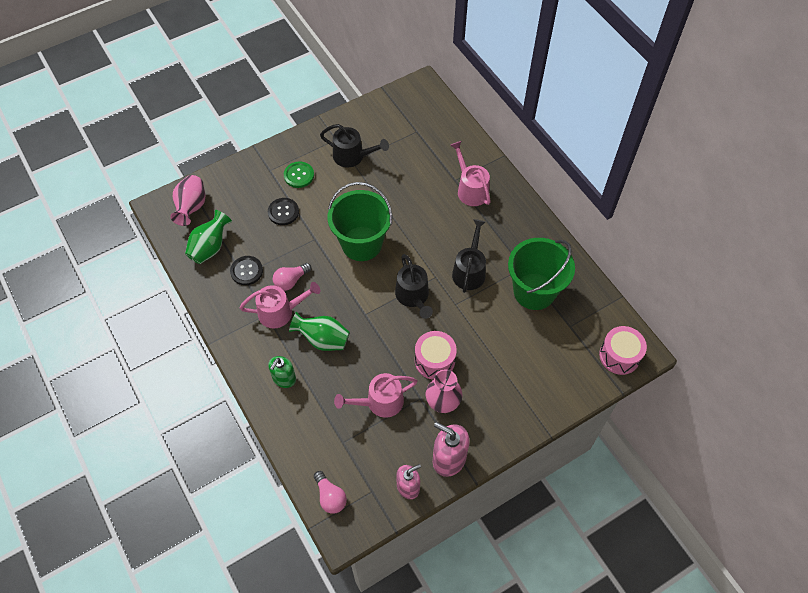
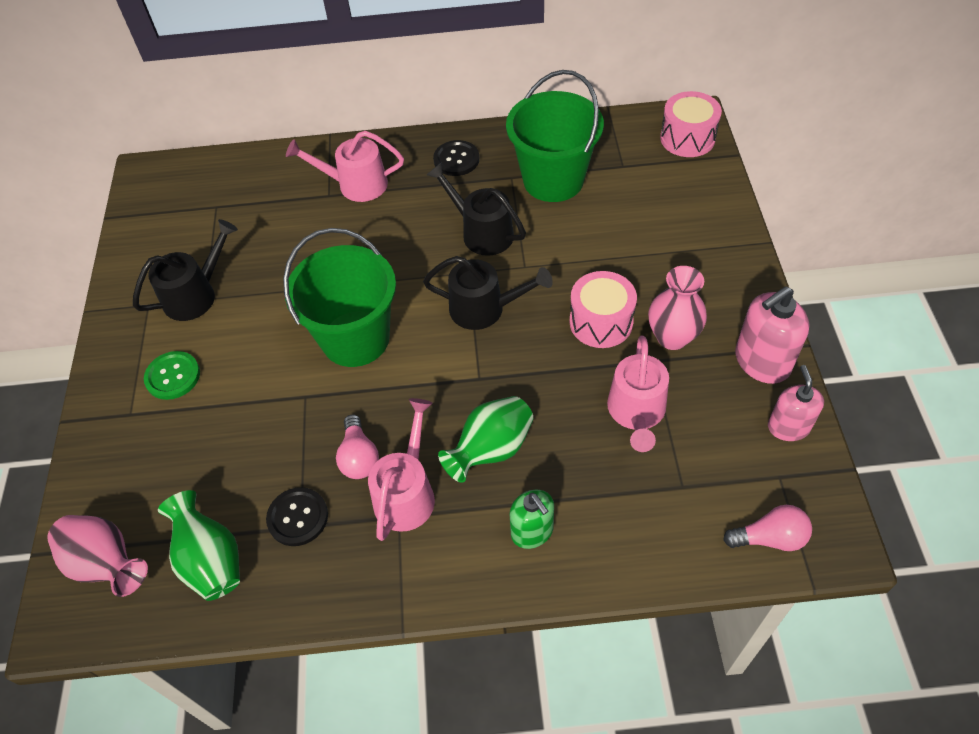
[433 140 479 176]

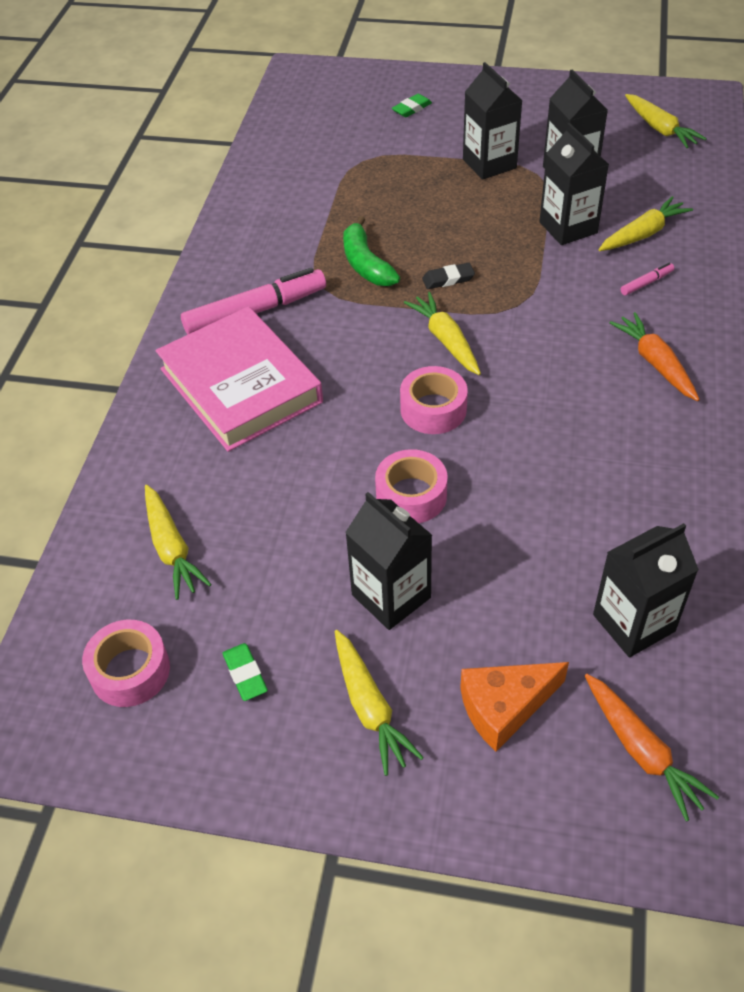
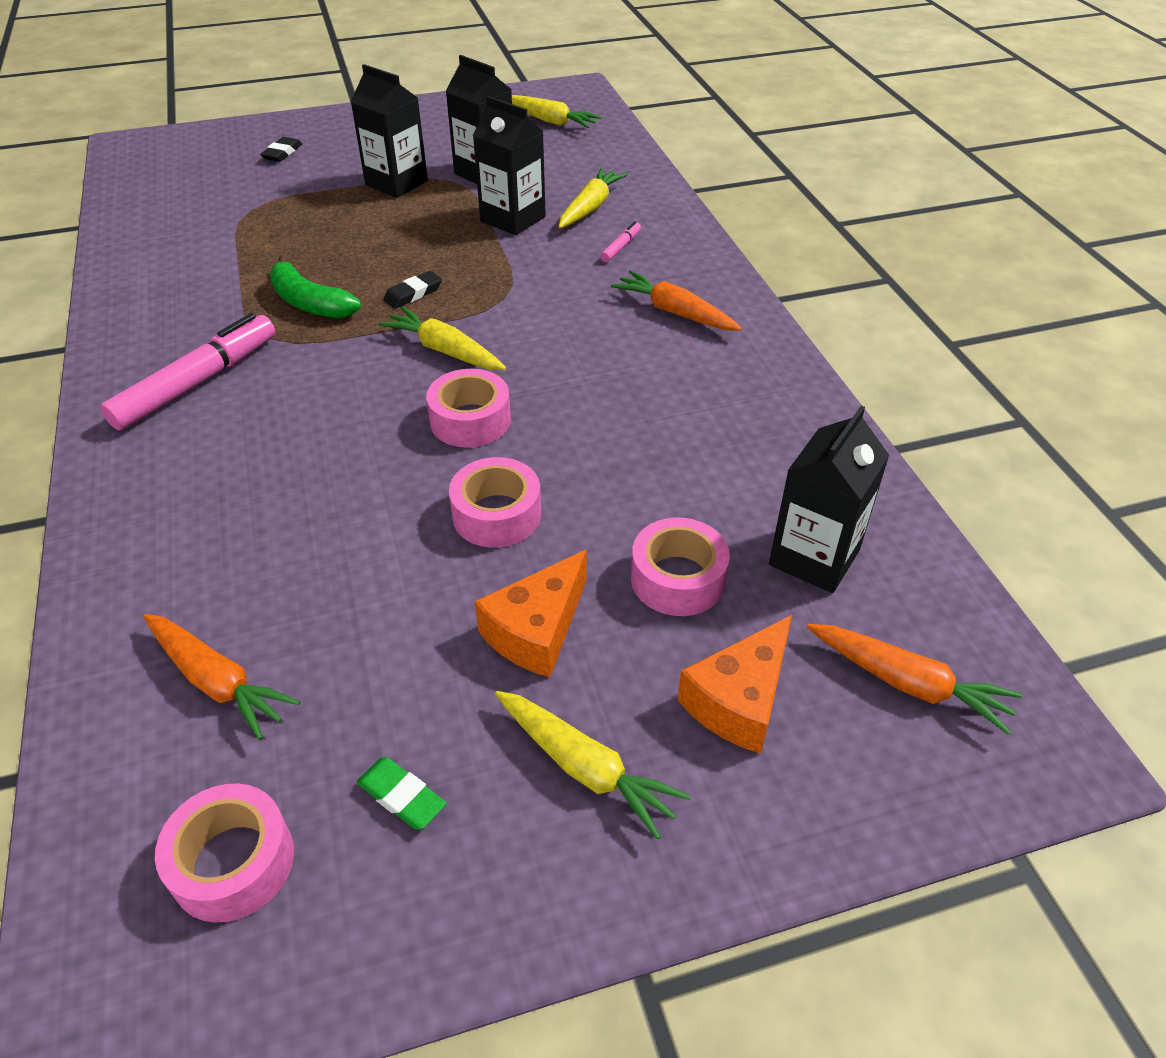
[260 137 302 162]
[156 306 323 452] (first image)
[143 614 300 740]
[475 550 587 677]
[631 517 730 616]

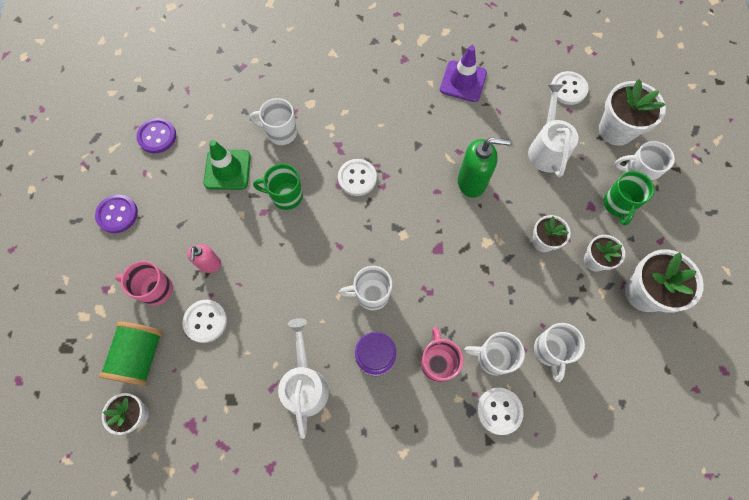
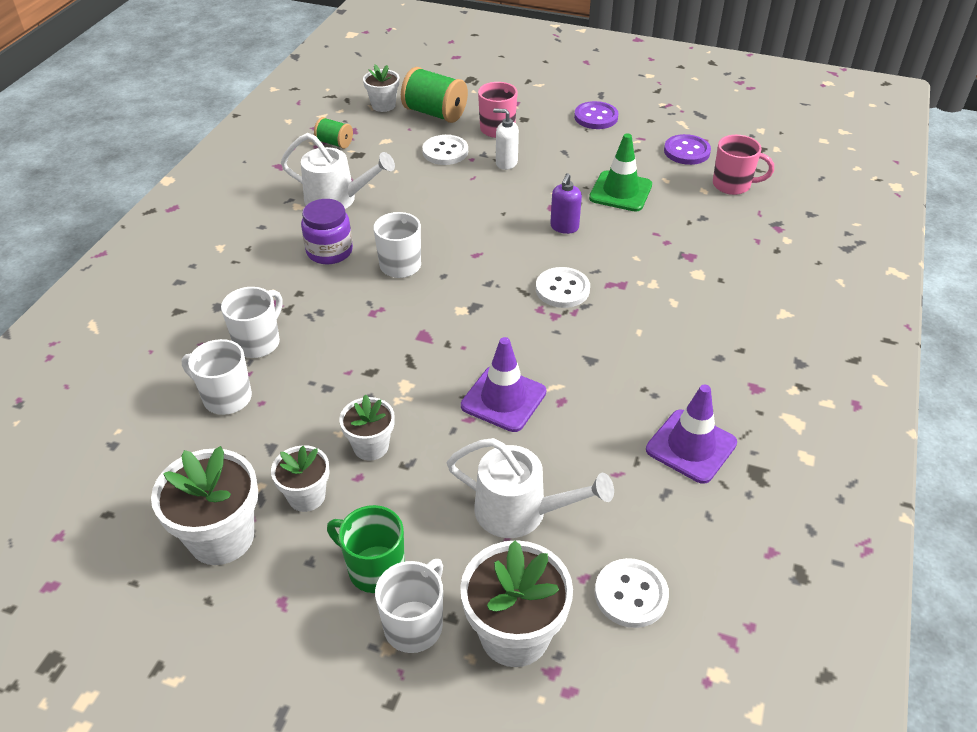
[250 98 297 145] (first image)
[461 337 546 432]
[550 173 582 234]
[493 108 519 170]
[713 135 774 195]
[477 387 523 435] (first image)
[314 117 353 149]

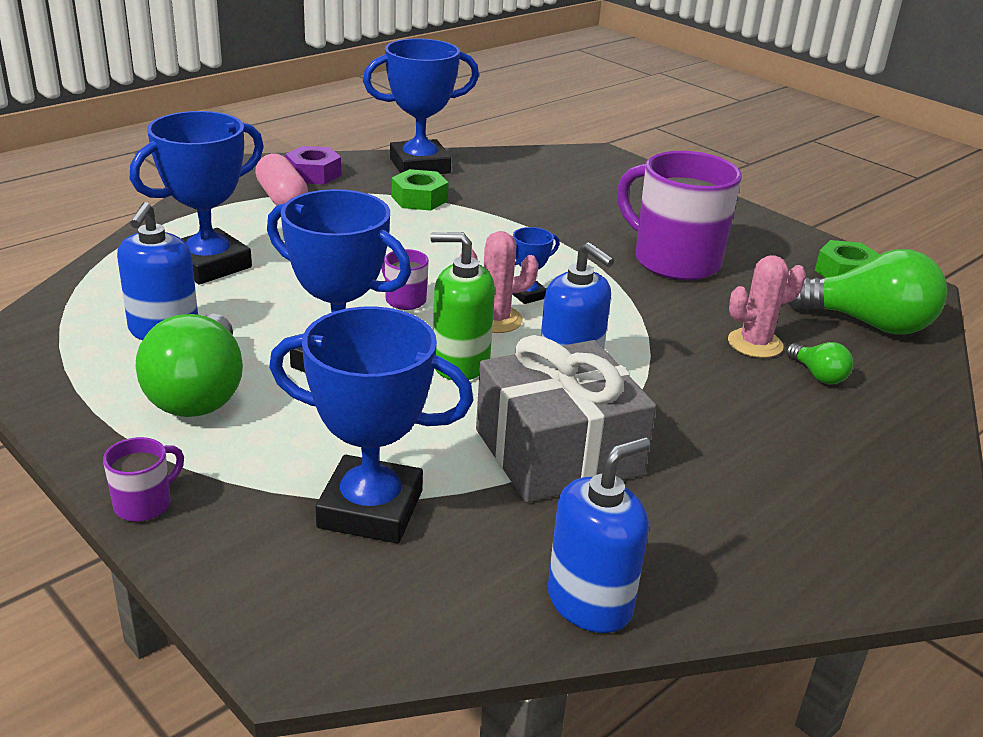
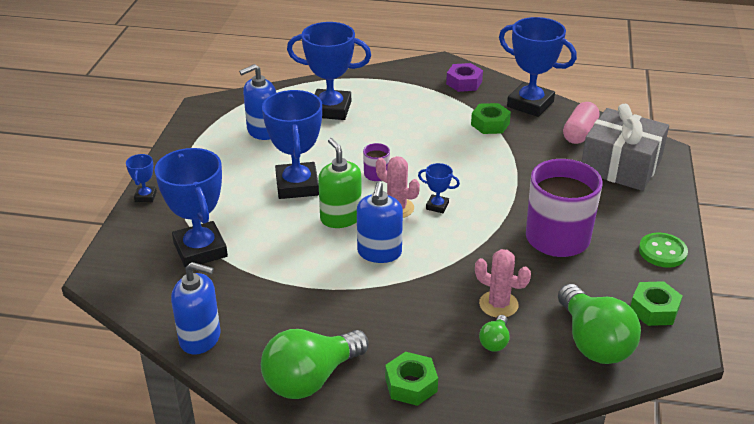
[563 102 600 144]
[261 329 369 399]
[582 104 669 191]
[126 154 157 202]
[639 233 688 268]
[385 352 438 406]

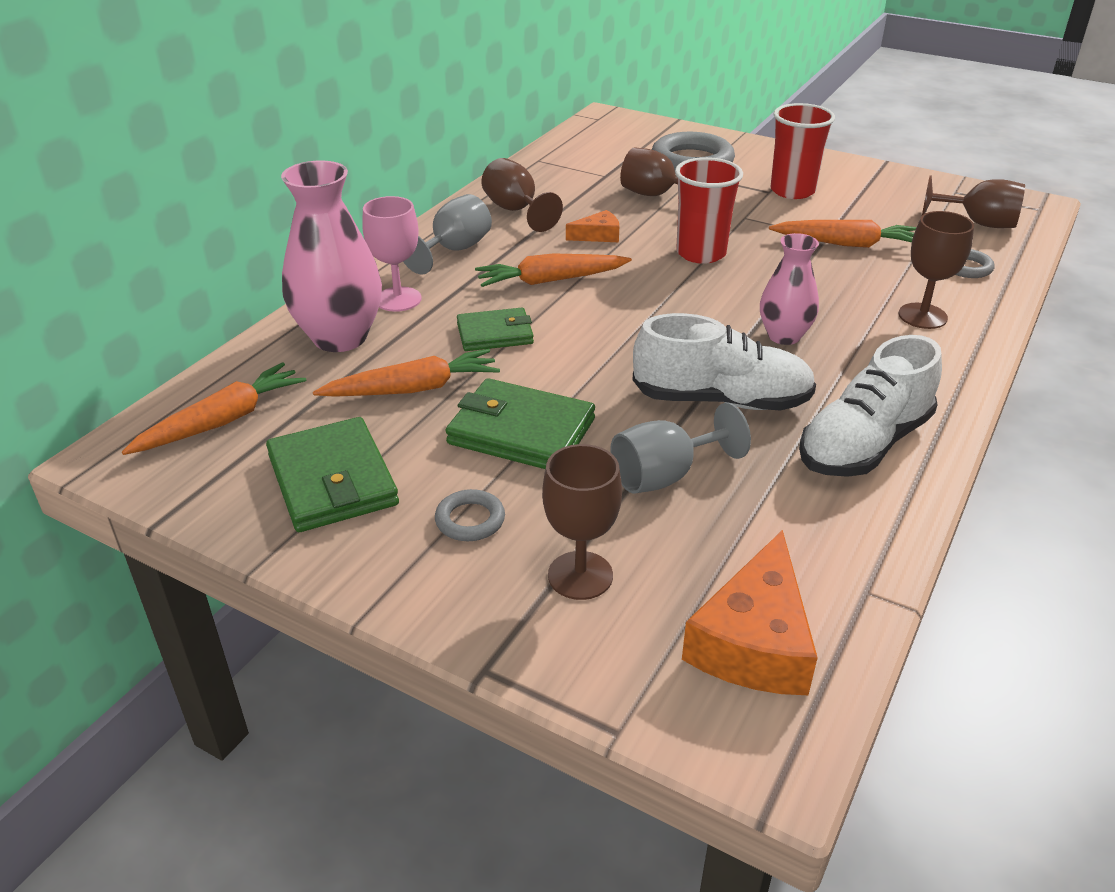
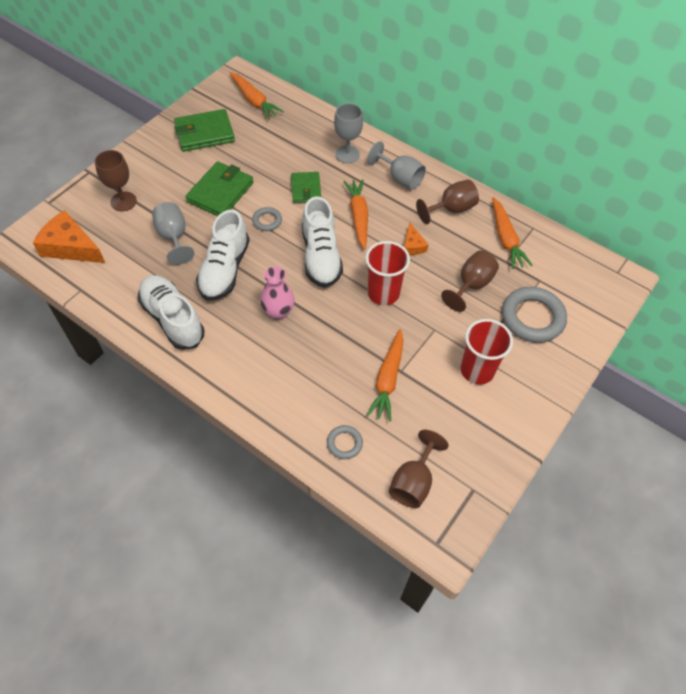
[281 160 382 352] (first image)
[334 103 363 163]
[899 211 974 329] (first image)
[492 197 533 269]
[252 207 282 231]
[302 196 343 288]

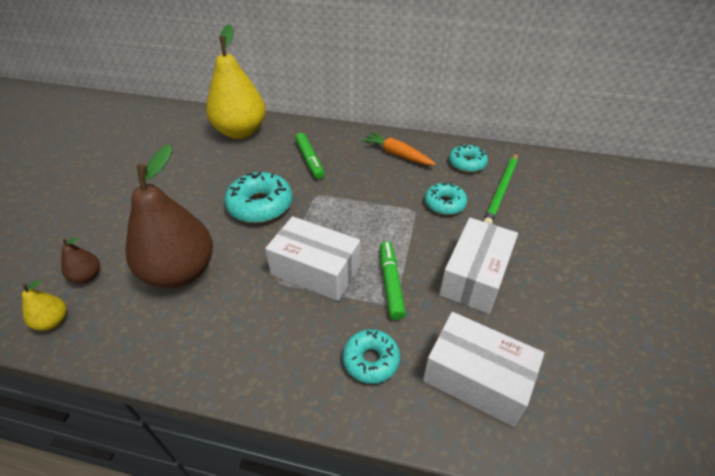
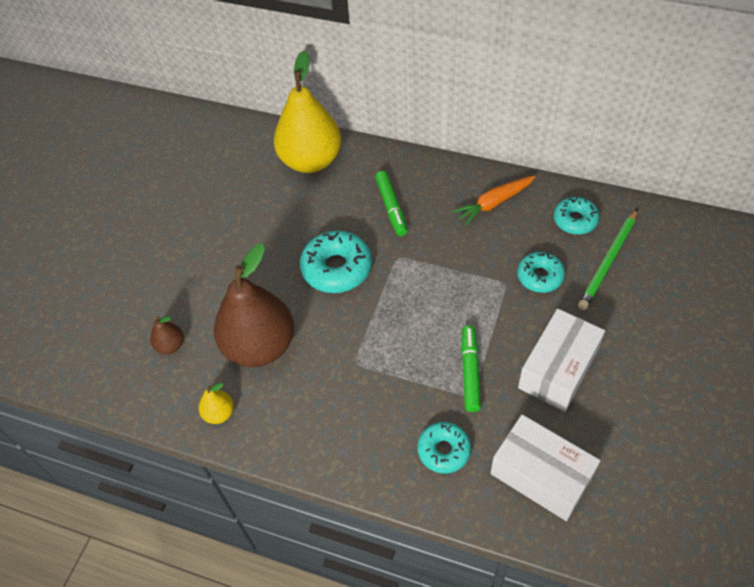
[452 175 536 226]
[265 216 360 301] (first image)
[199 383 234 424]

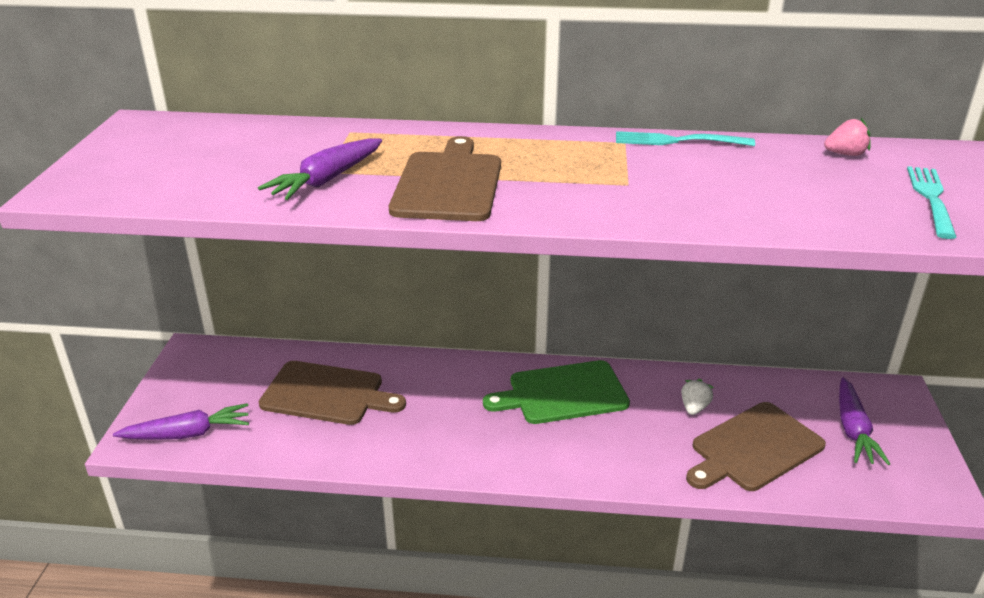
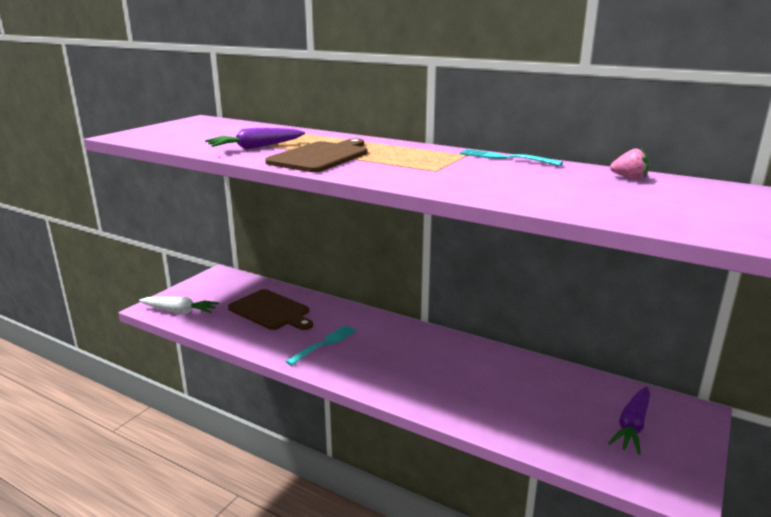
[285 325 357 365]
[483 360 630 424] (first image)
[681 379 714 415] (first image)
[686 402 826 491] (first image)
[139 297 219 314]

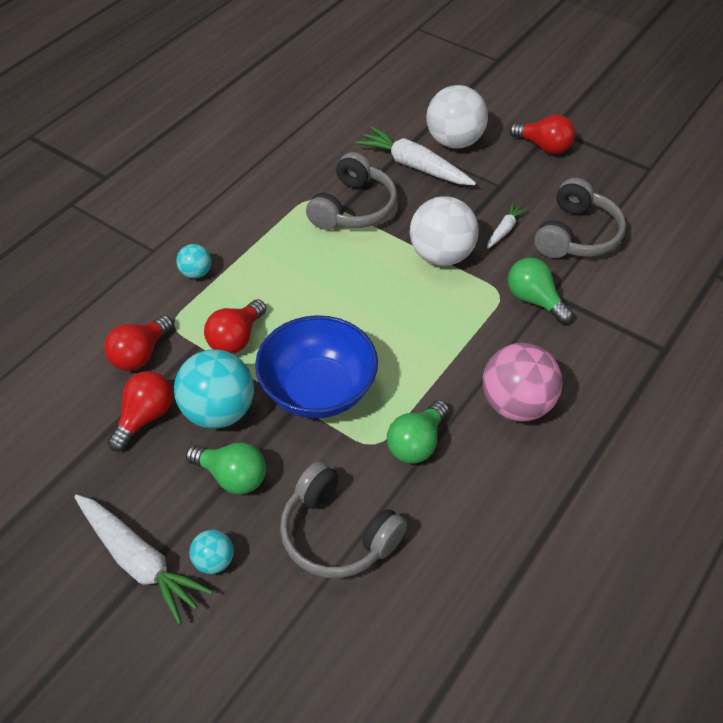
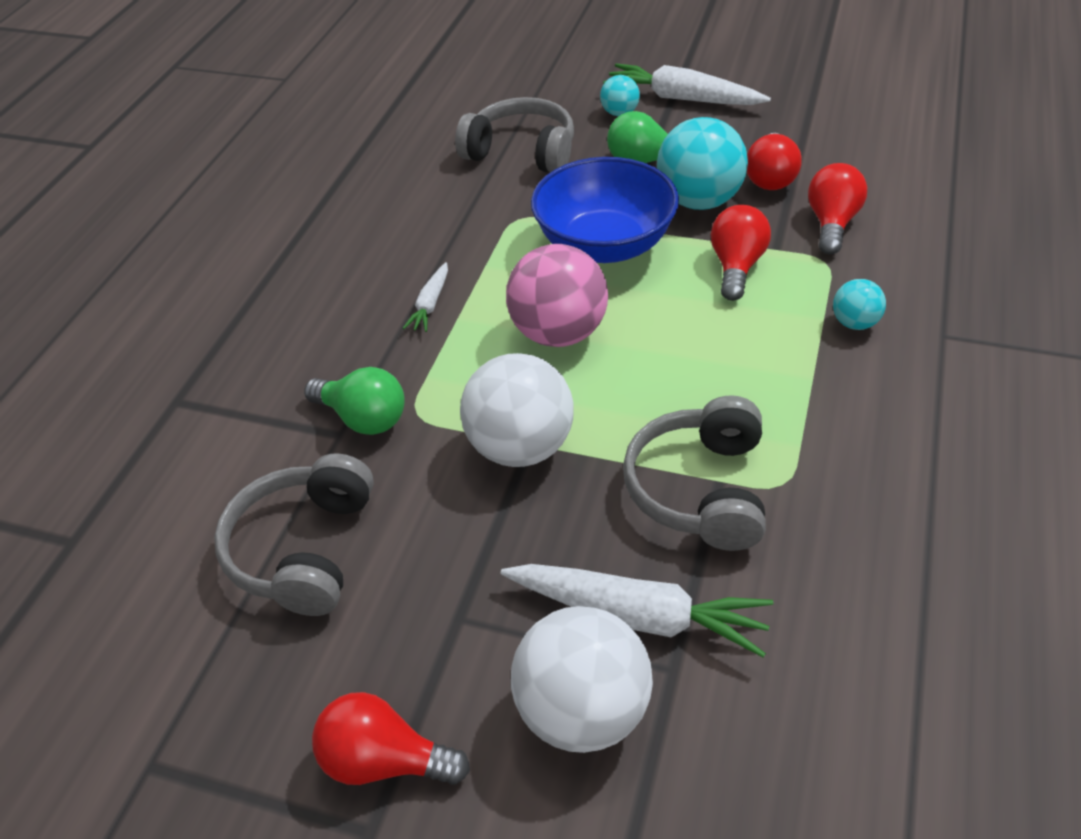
[403 262 448 332]
[506 244 608 347]
[387 400 449 463] (first image)

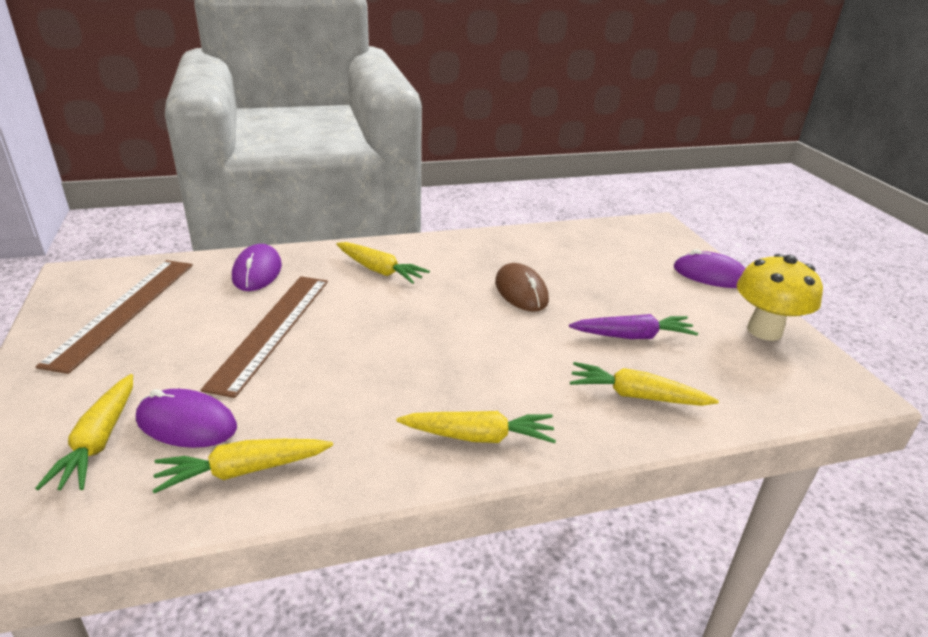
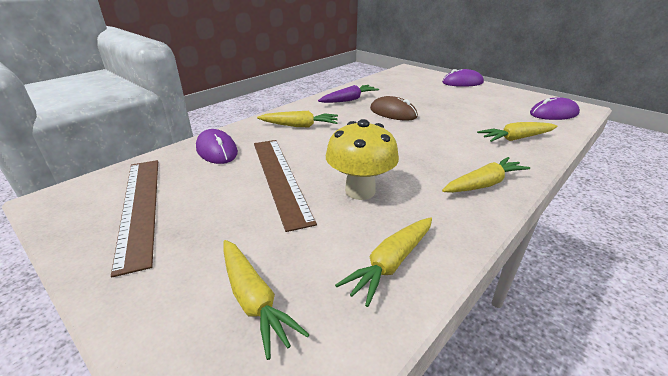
[326 119 399 200]
[318 85 379 103]
[530 97 580 120]

